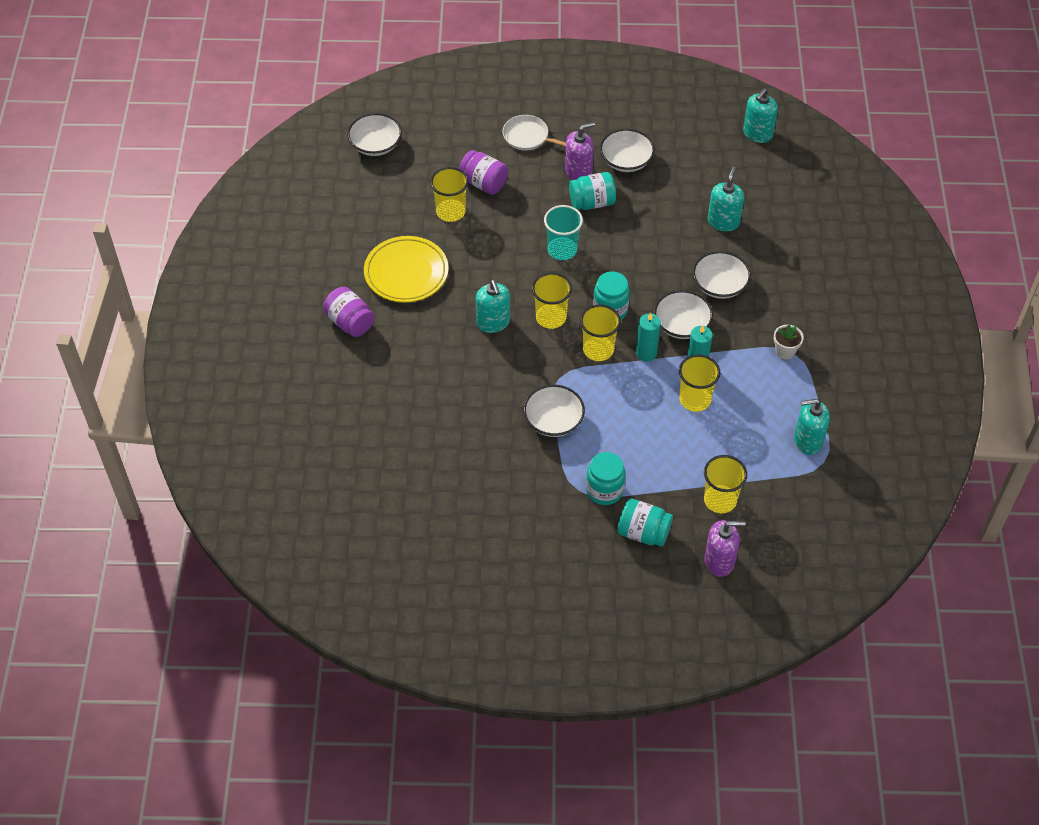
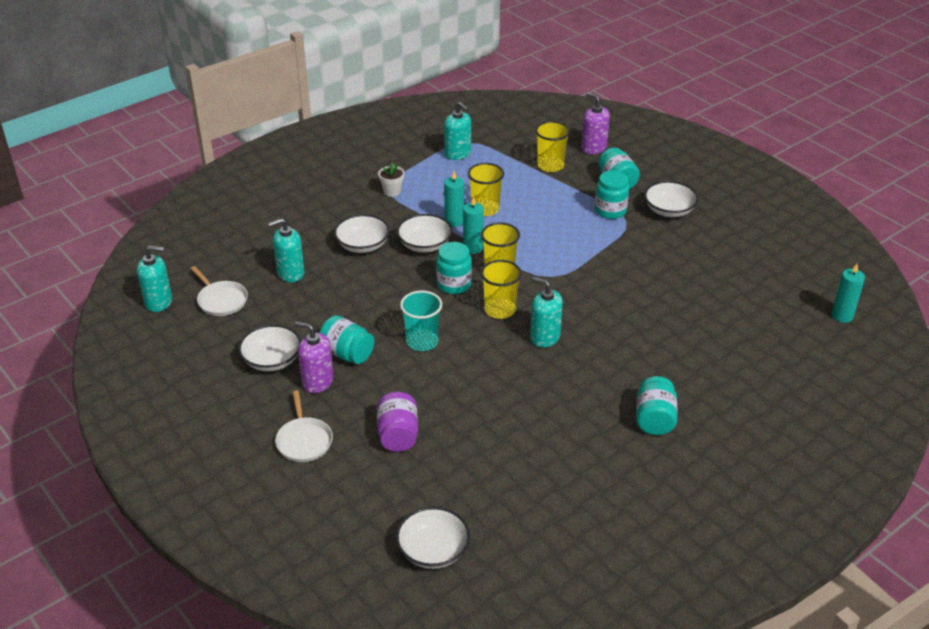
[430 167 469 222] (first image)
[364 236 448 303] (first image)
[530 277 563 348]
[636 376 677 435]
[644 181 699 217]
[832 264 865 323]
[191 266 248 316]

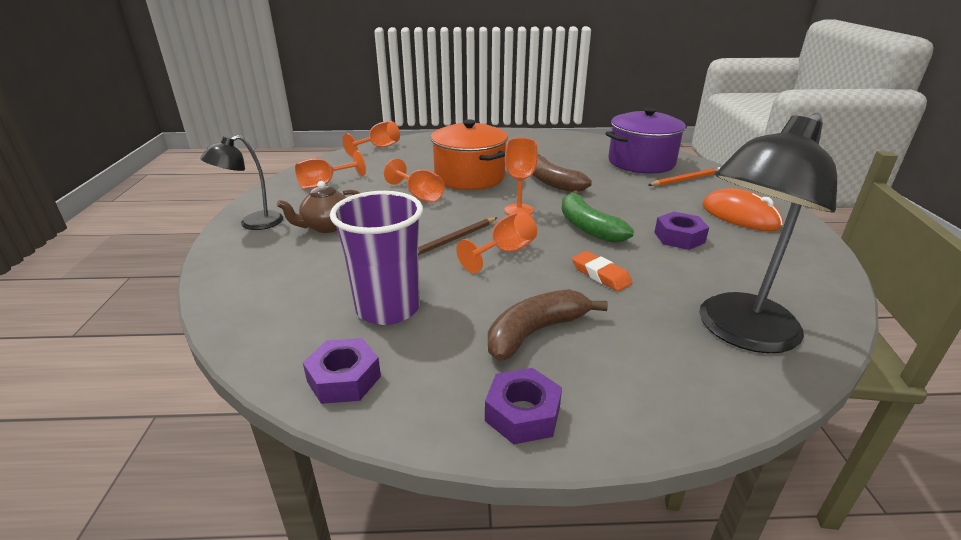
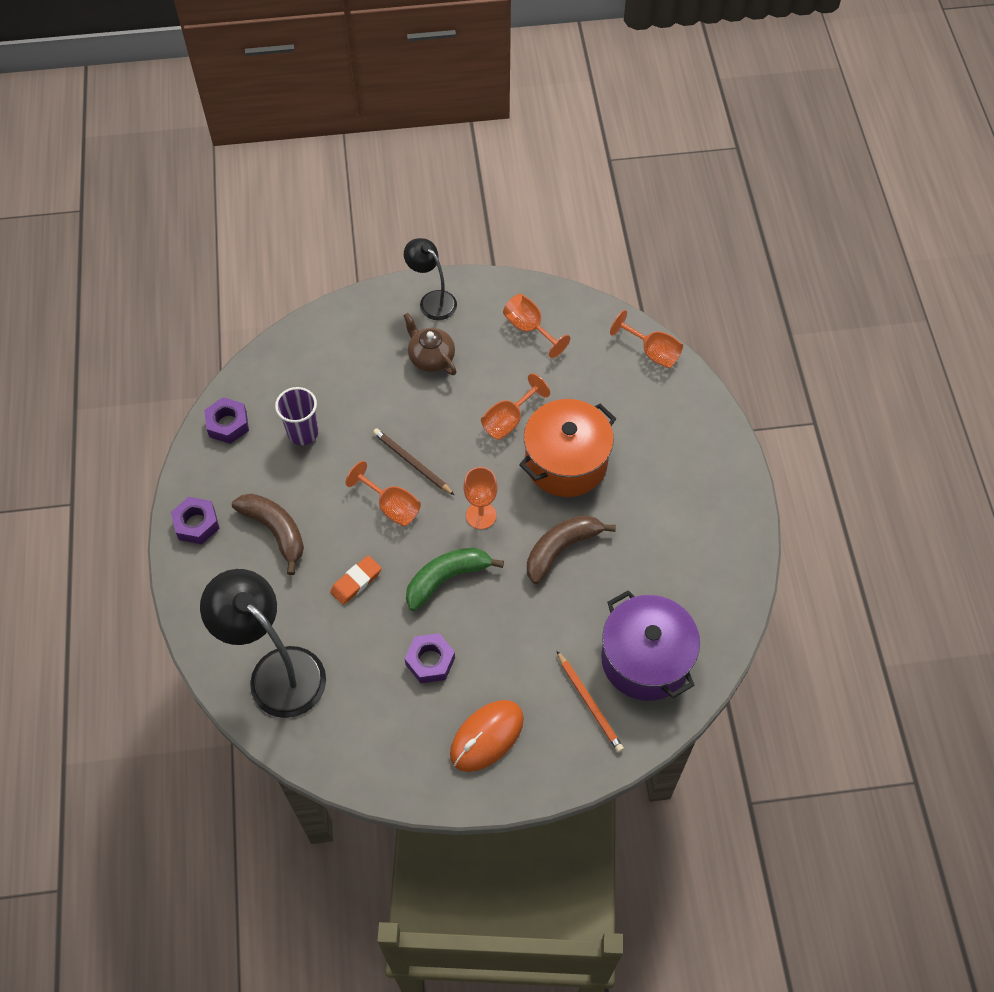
[275 387 319 445]

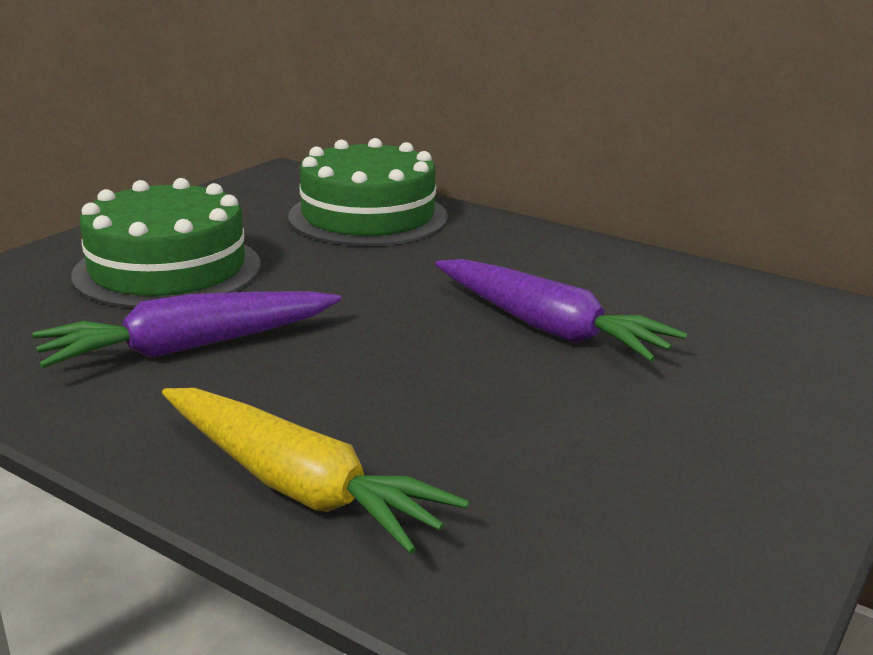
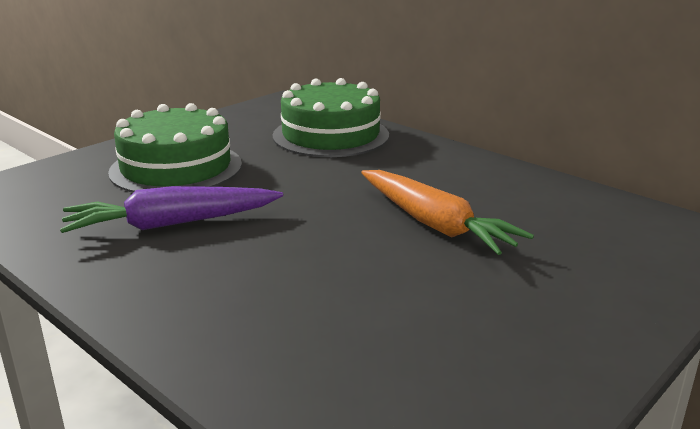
[361 170 534 255]
[162 388 469 554] (first image)

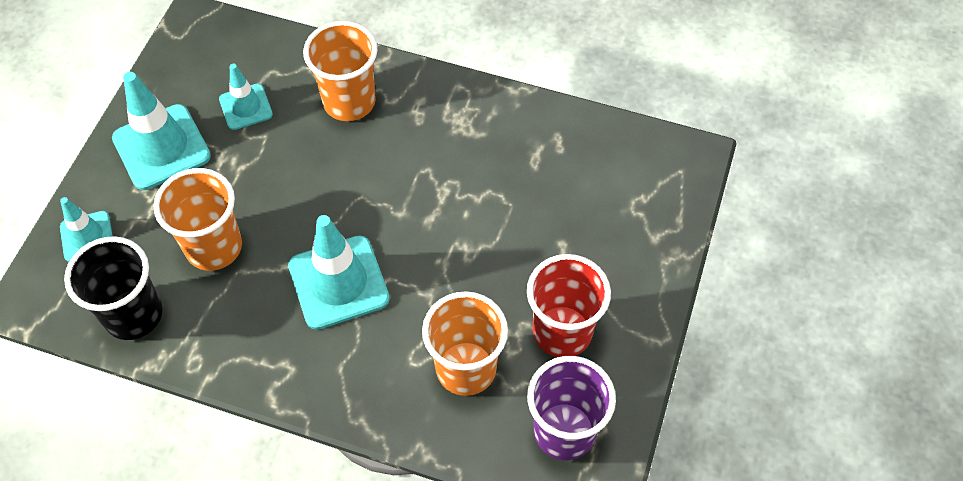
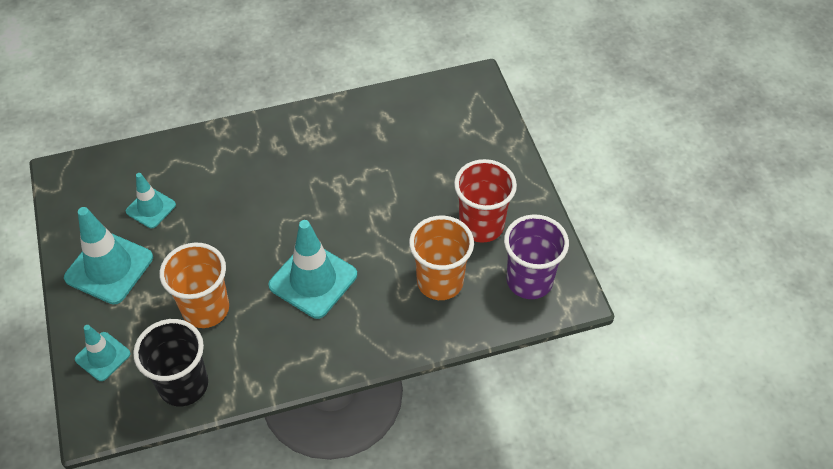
[303 21 378 121] (first image)

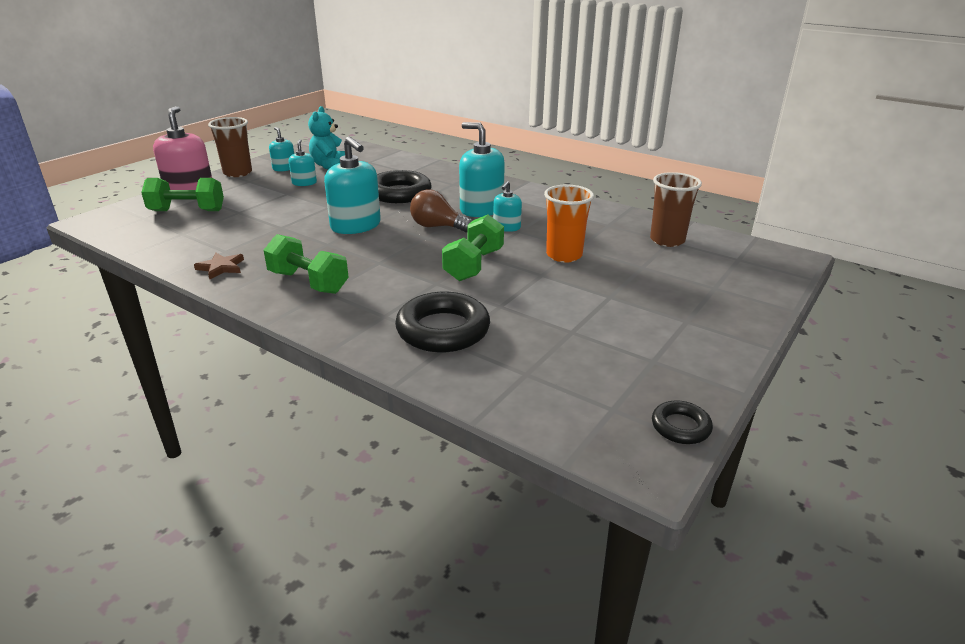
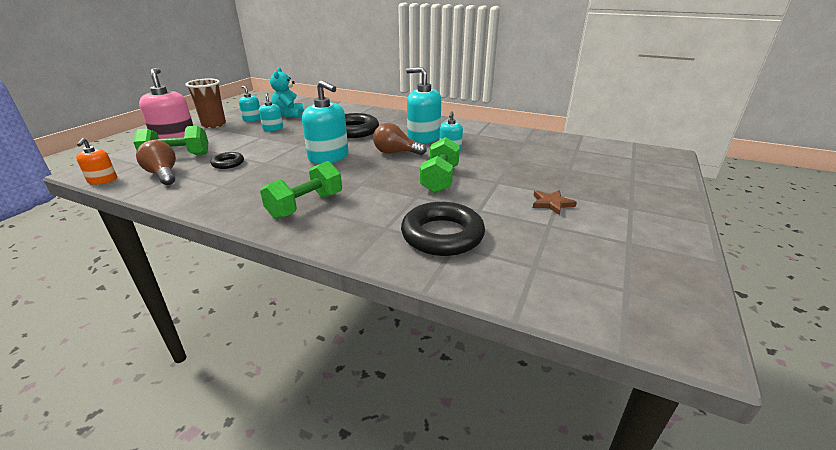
[650 172 702 247] (first image)
[544 185 594 263] (first image)
[260 161 342 219]
[533 190 577 215]
[210 152 244 169]
[76 138 117 185]
[136 140 176 185]

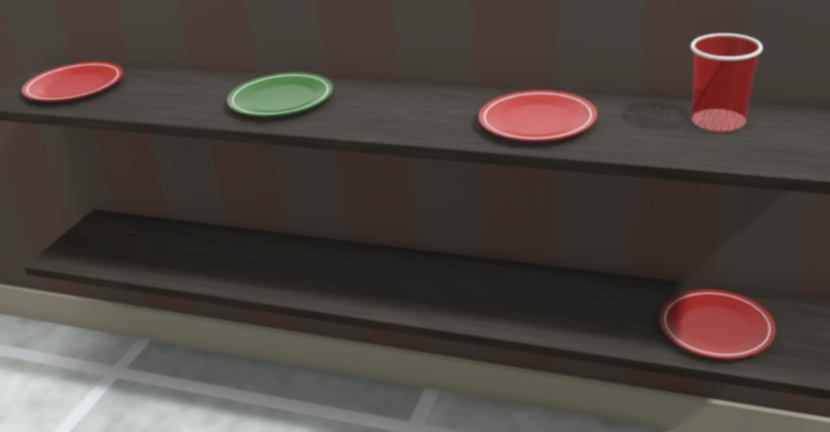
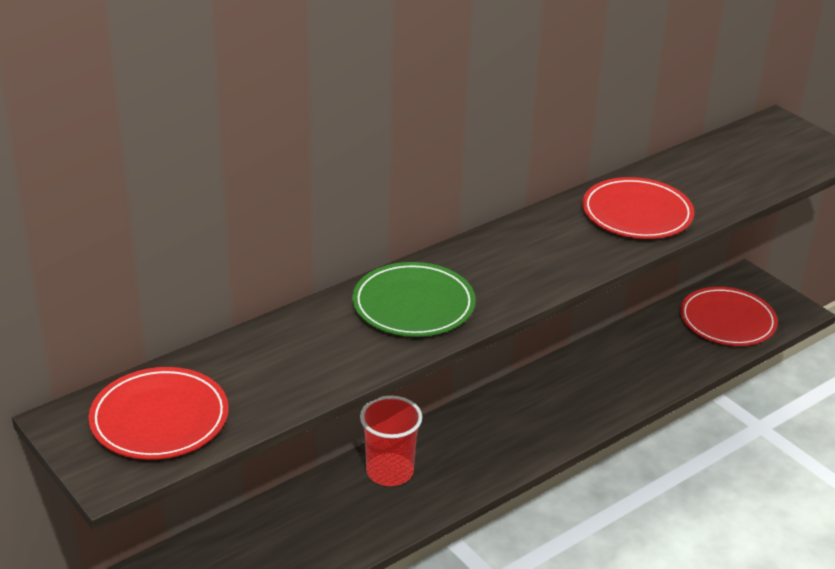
[360 396 422 486]

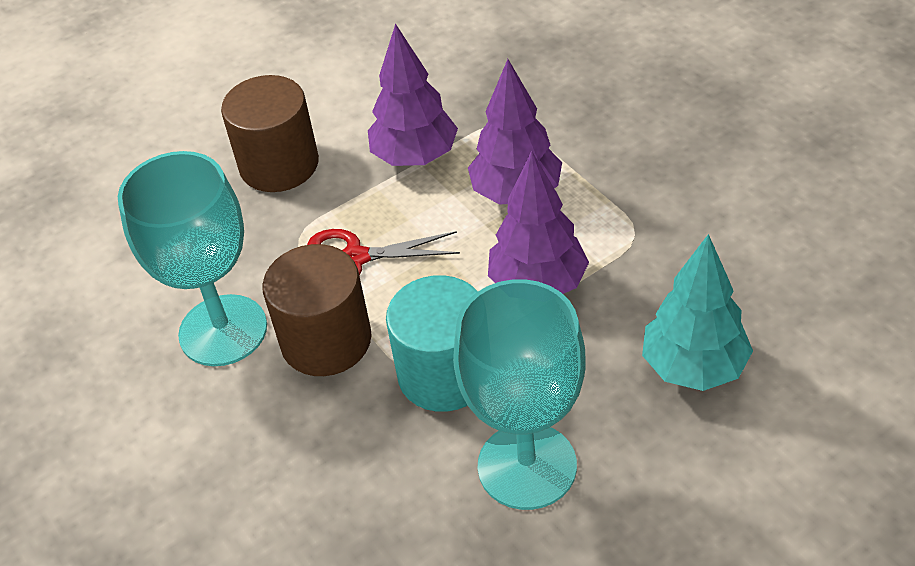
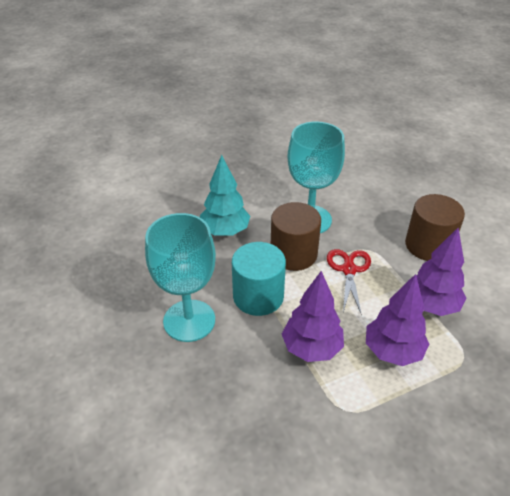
[200 155 250 236]

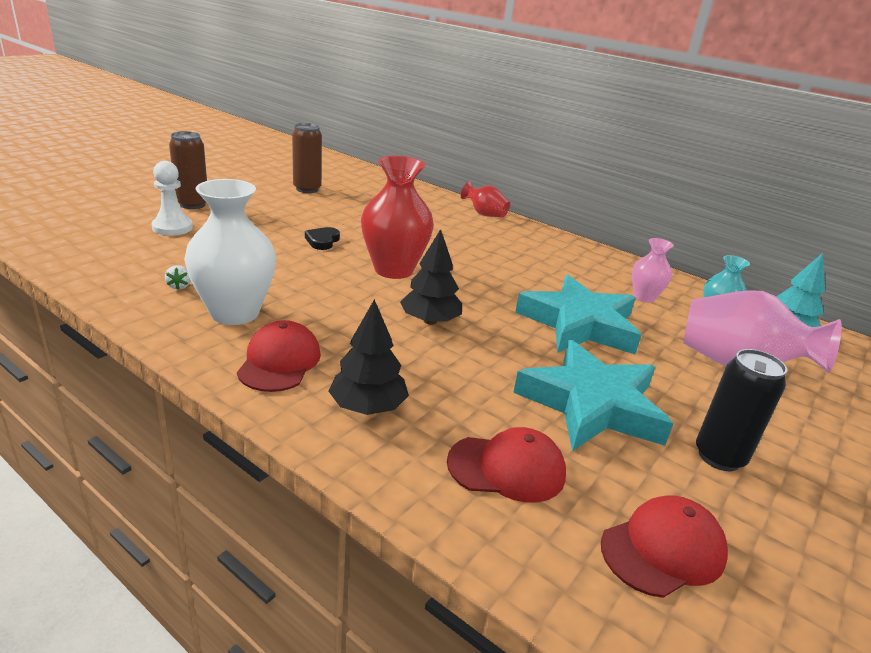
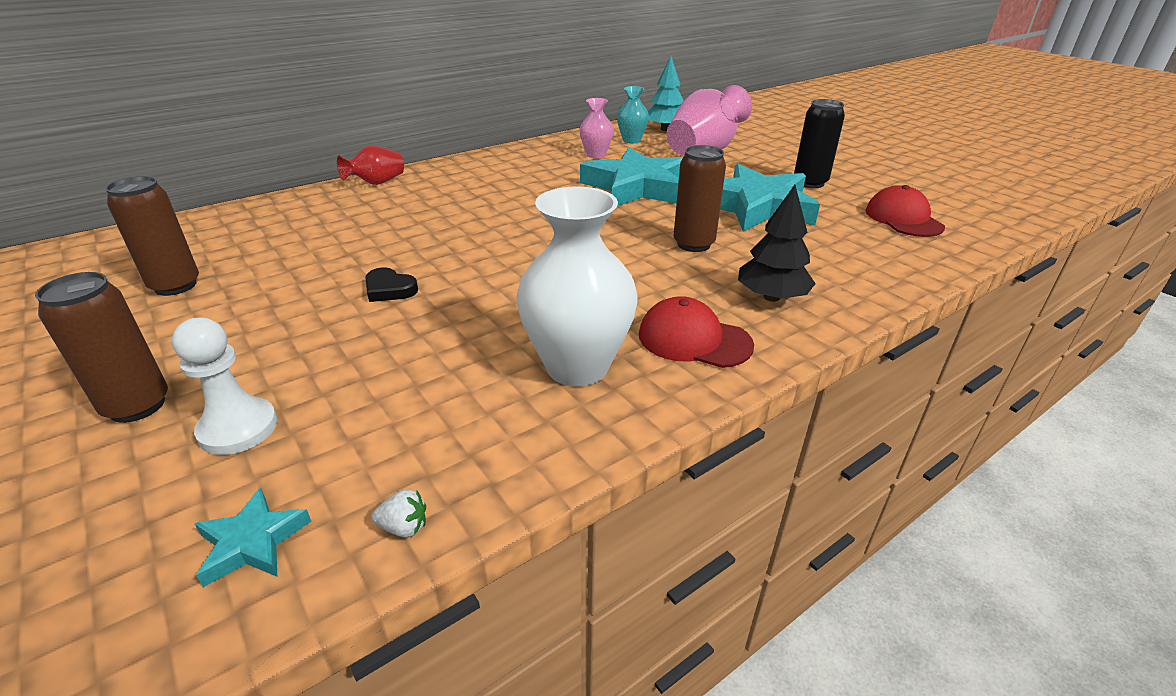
[361 156 434 279] (first image)
[400 229 462 325] (first image)
[371 489 426 538]
[447 427 566 503] (first image)
[673 145 726 252]
[195 488 311 587]

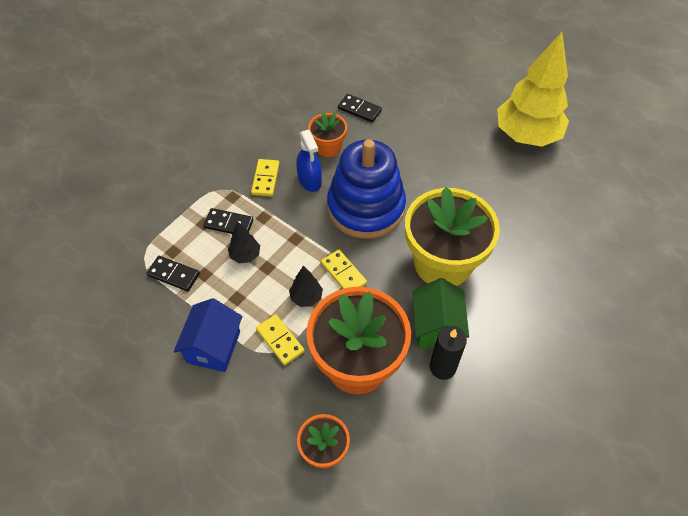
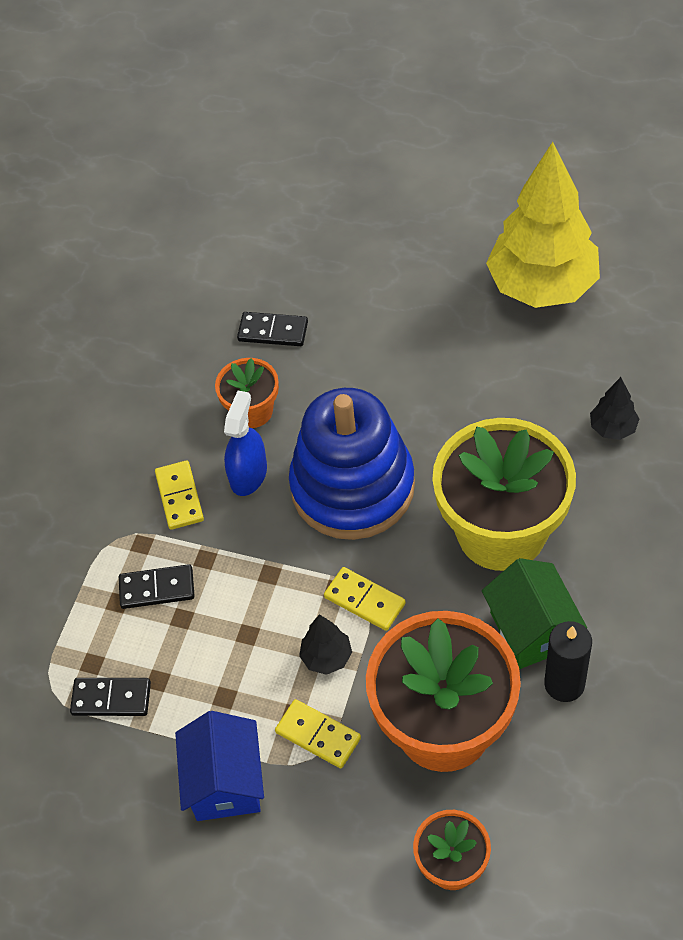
[224 391 267 496]
[590 377 639 440]

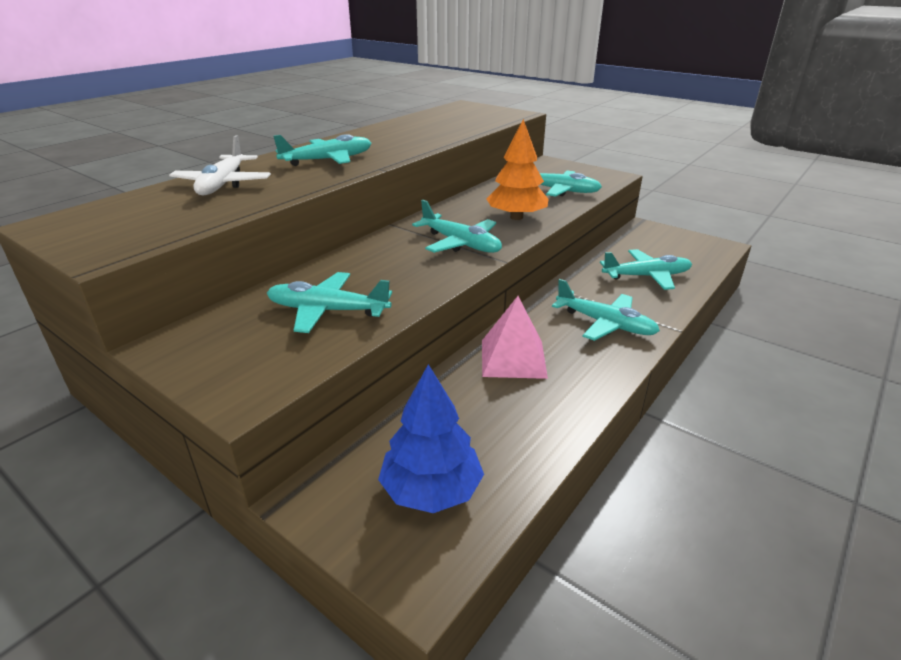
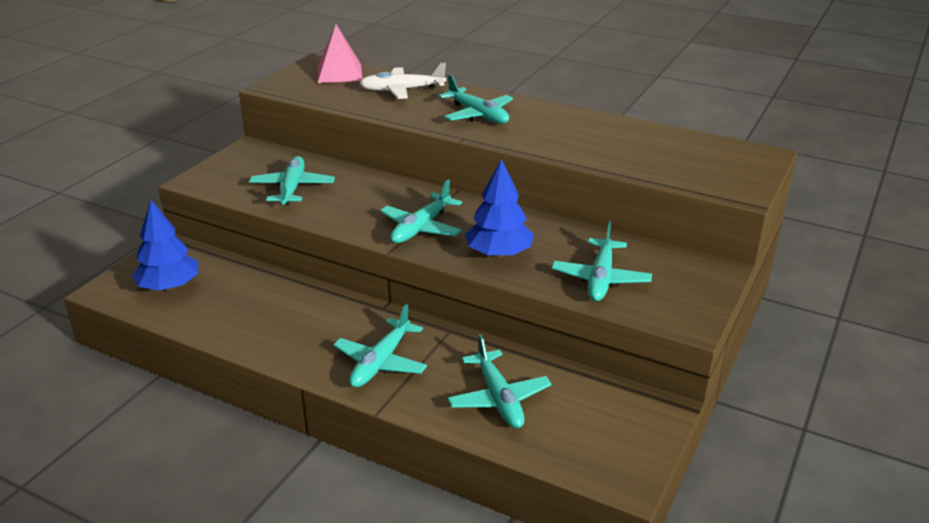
[465 159 534 258]
[318 24 363 83]

